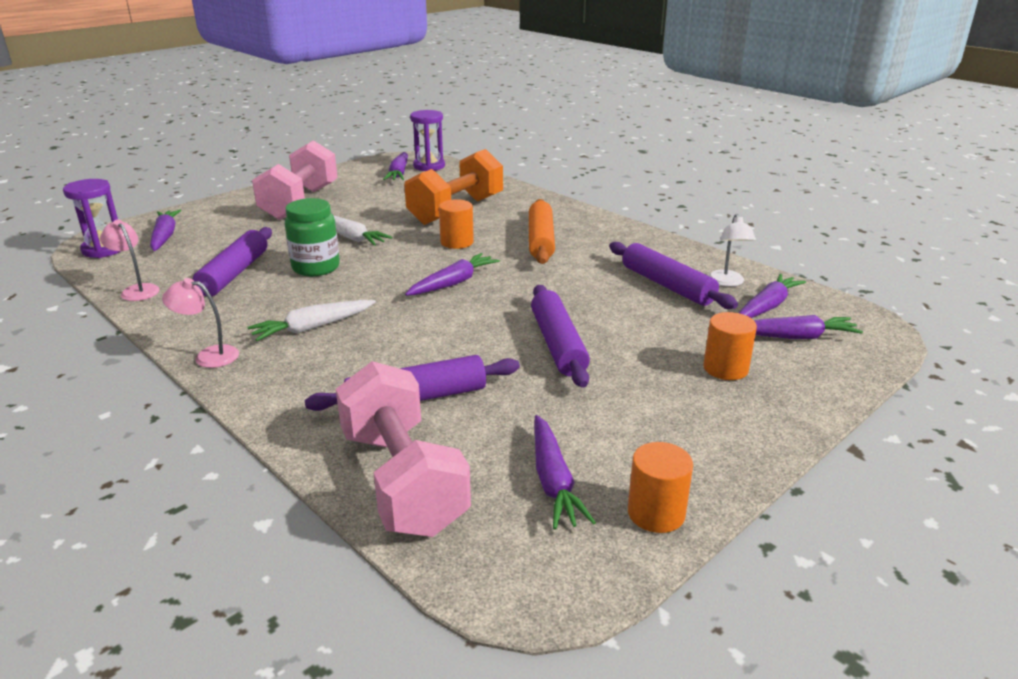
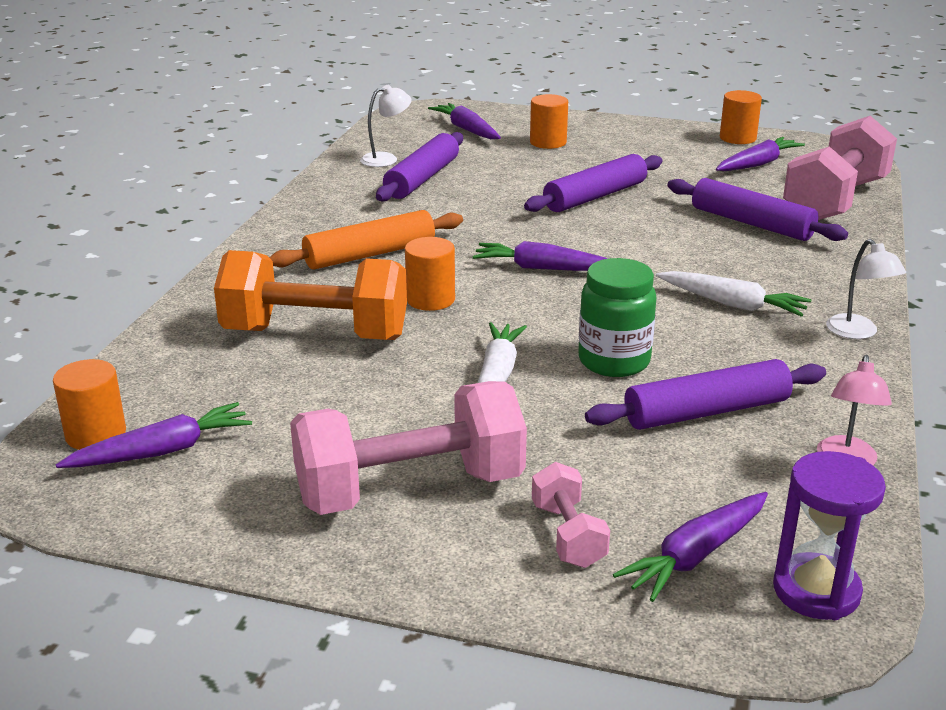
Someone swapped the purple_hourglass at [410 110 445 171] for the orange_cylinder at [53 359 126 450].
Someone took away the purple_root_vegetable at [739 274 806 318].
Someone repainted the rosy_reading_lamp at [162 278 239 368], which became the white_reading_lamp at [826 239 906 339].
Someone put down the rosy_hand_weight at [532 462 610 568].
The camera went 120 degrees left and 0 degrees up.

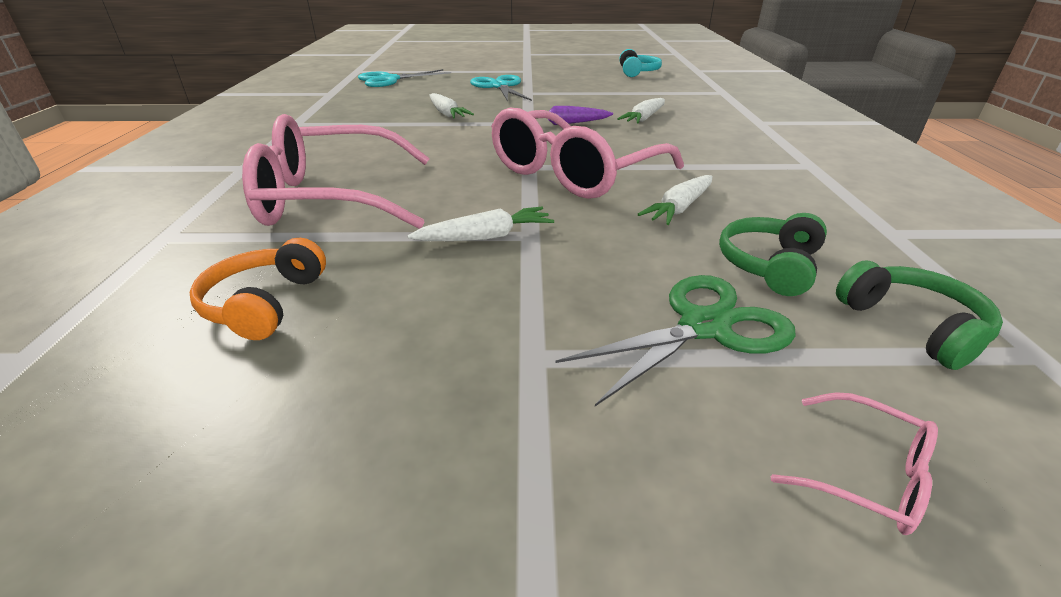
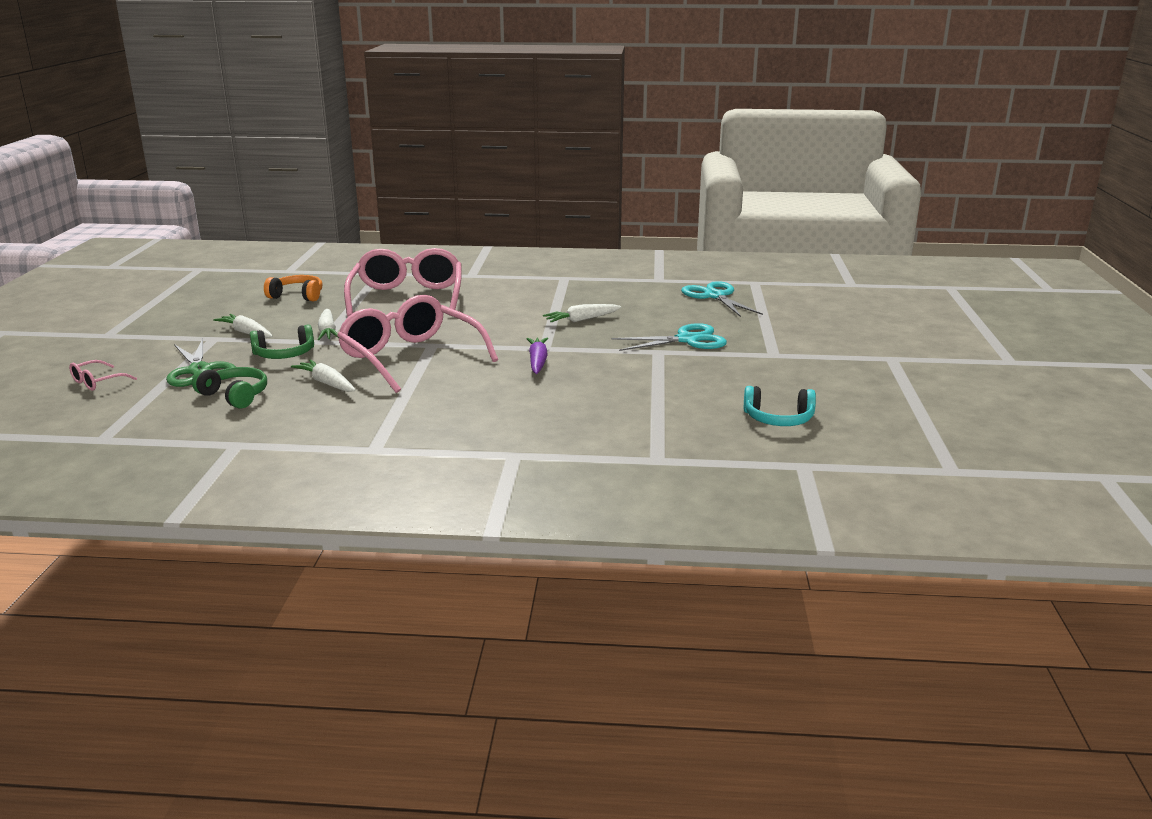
Someone carried the white_root_vegetable from [617 98 665 124] to [213 314 273 338].
Someone carried the emerald_headphones from [836 260 1003 370] to [250 325 314 359].
The camera went 95 degrees right and 10 degrees down.

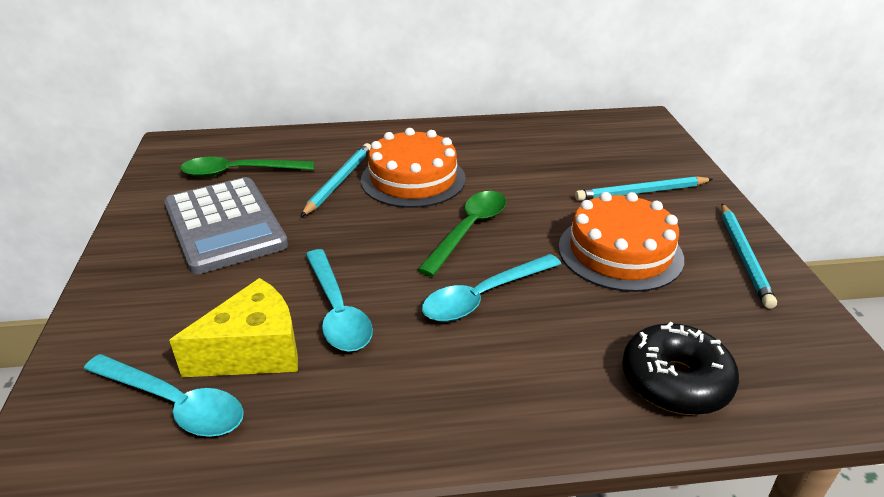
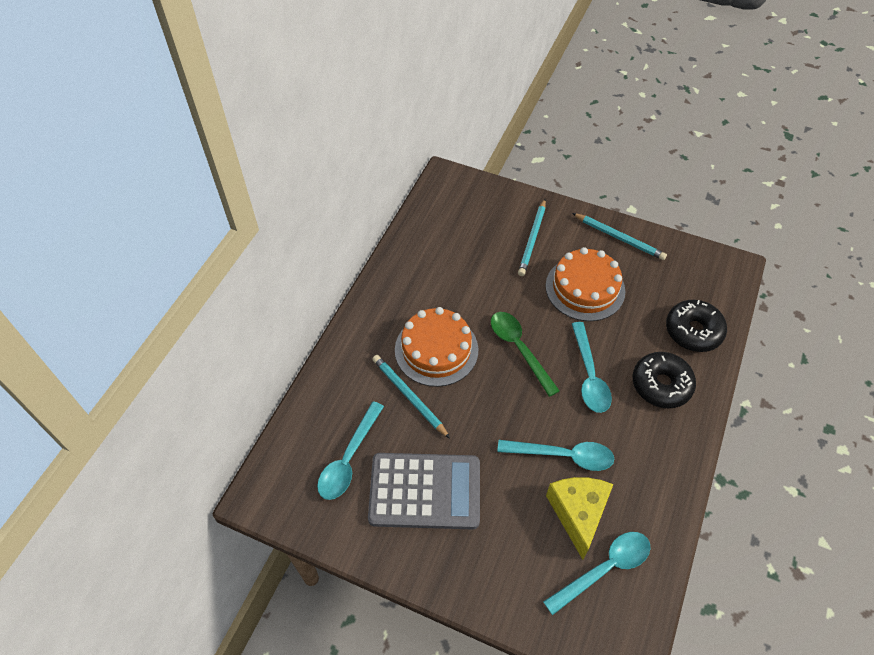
Someone repainted the emerald_spoon at [180 157 314 177], which became the turquoise_spoon at [317 401 384 500].
Someone put down the jet-black_doughnut at [633 352 696 408].
The camera went 60 degrees left and 20 degrees up.

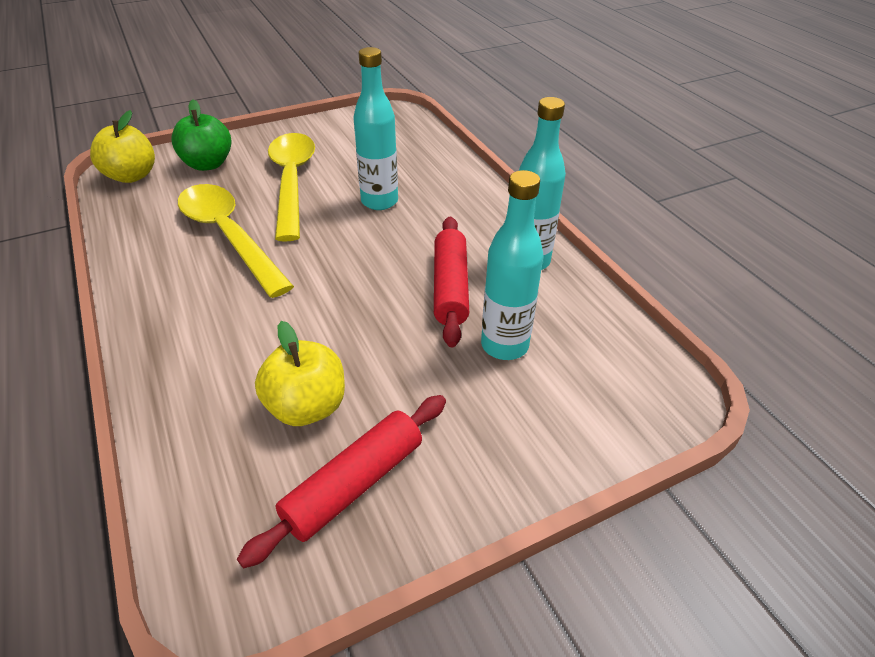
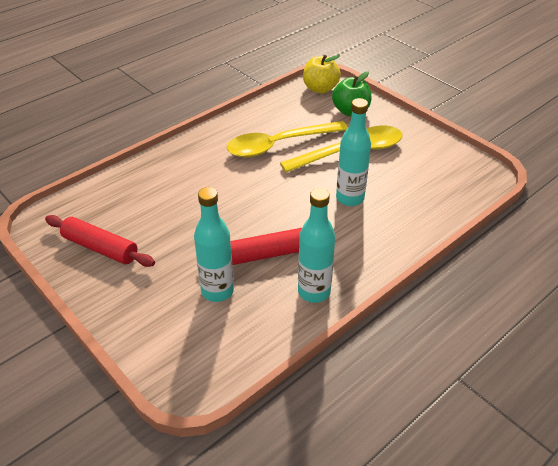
Someone rotated the golden_spoon at [178 184 294 298] by 150 degrees counterclockwise.
Someone took away the golden_apple_fruit at [255 321 345 426].
The camera went 75 degrees right and 0 degrees up.

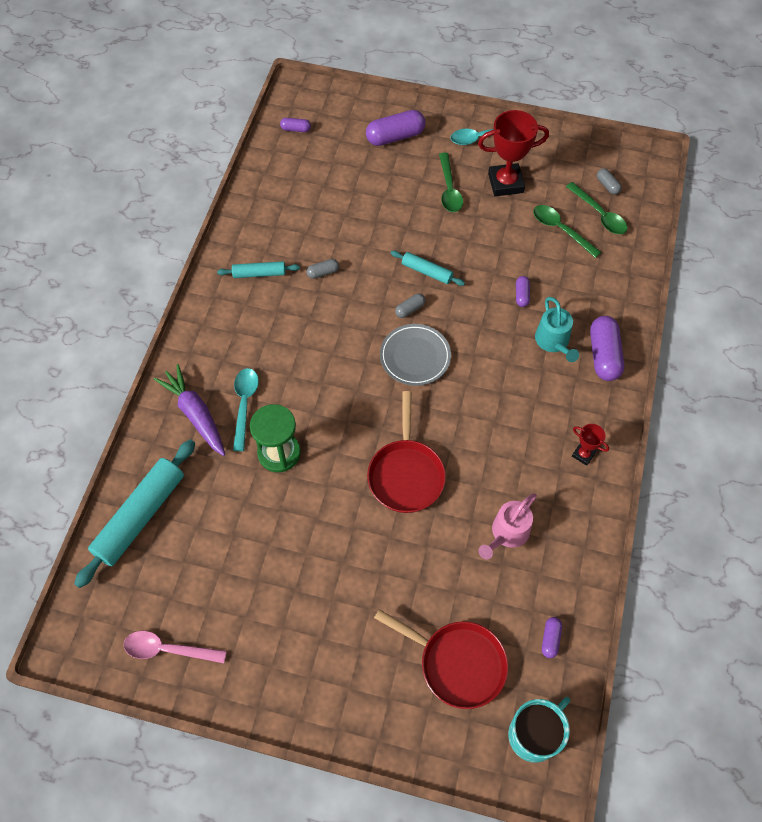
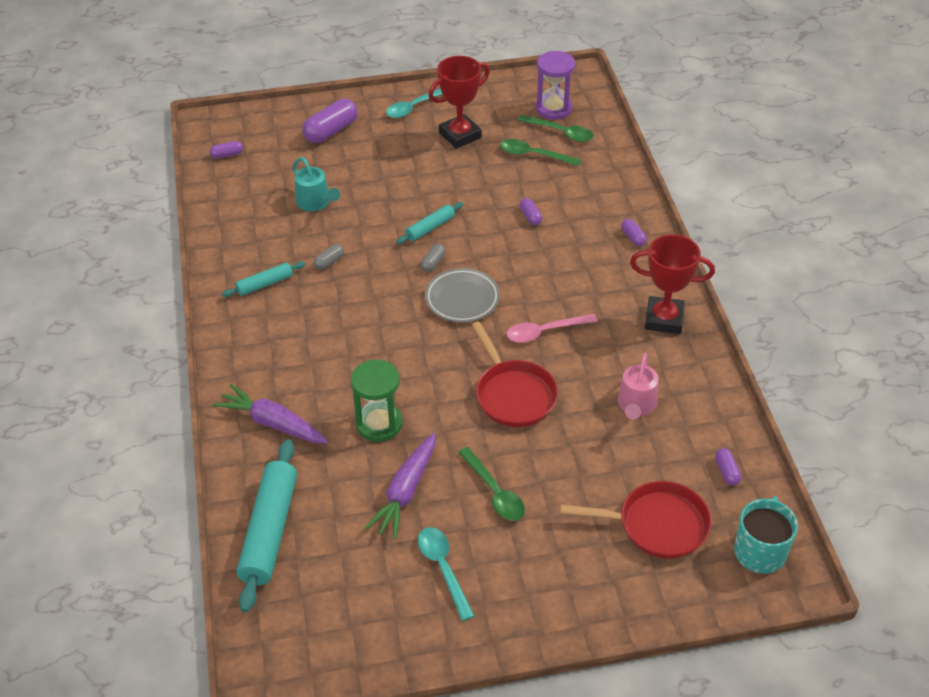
Someone carried the emerald_spoon from [439 153 463 212] to [458 447 525 521].
Someone swapped the ash-grey_pill_shape at [597 168 622 195] for the purple_hourglass at [535 51 575 120].
Someone rotated the turquoise_pastry_roller at [391 251 465 286] by 45 degrees counterclockwise.
Someone carried the turquoise_watering_pot from [535 297 579 362] to [293 157 340 211].
Someone scaled the purple_pill_shape at [590 316 624 381] by 0.50.
Someone carried the turquoise_spoon from [233 368 259 451] to [418 527 474 621].
Someone scaled the scarlet_award_cup at [572 424 609 466] by 2.00.
Someone carried the rosy_spoon from [124 631 227 663] to [506 314 598 343].
Someone put down the purple_root_vegetable at [365 433 436 539].
The camera went 25 degrees left and 15 degrees down.

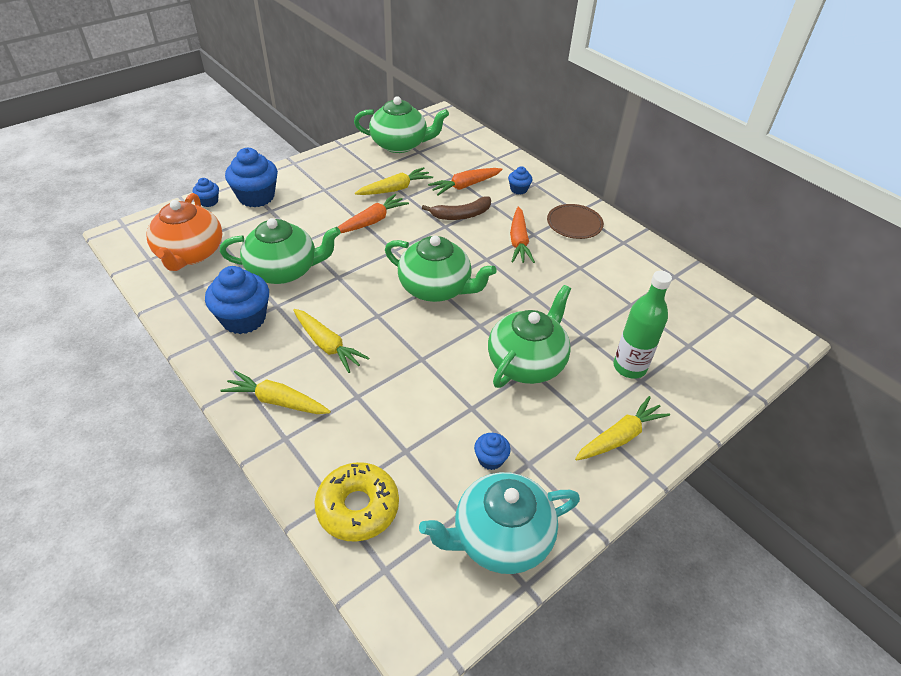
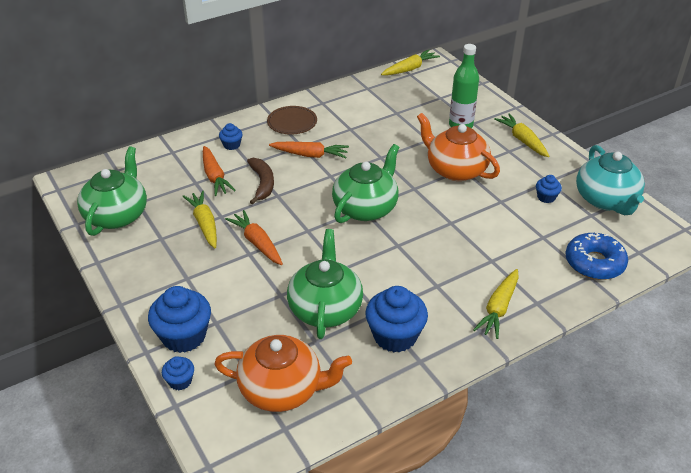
Someone repainted the emerald_teapot at [488 285 571 388], which became the orange_teapot at [417 113 500 181].
Someone carried the golden_root_vegetable from [293 309 369 373] to [381 50 440 75].
Someone repainted the golden_doughnut at [315 462 399 542], which became the royal_blue_doughnut at [566 232 628 280].
The camera went 80 degrees left and 5 degrees down.

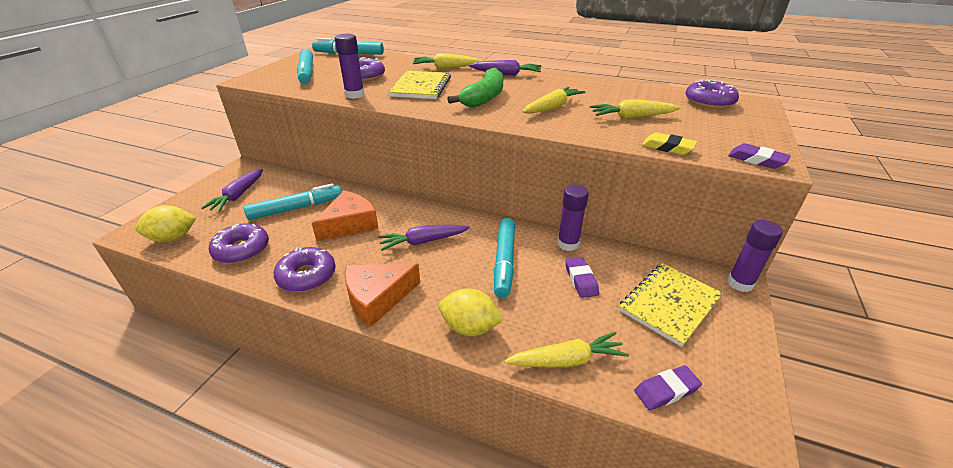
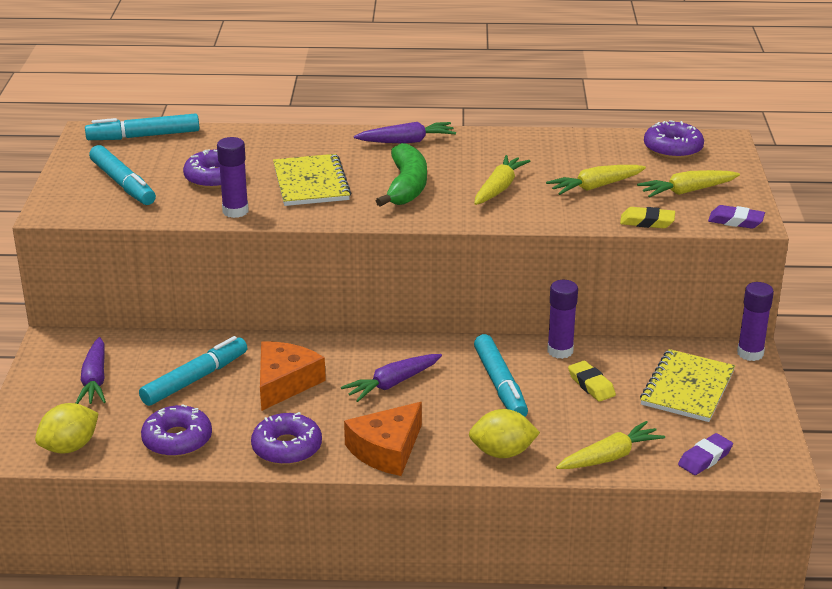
Someone carried the golden_root_vegetable from [413 53 483 69] to [637 170 740 198].
Someone repainted the purple_eraser at [565 257 599 298], which became the golden_eraser at [568 361 616 402].
The camera went 20 degrees left and 5 degrees down.

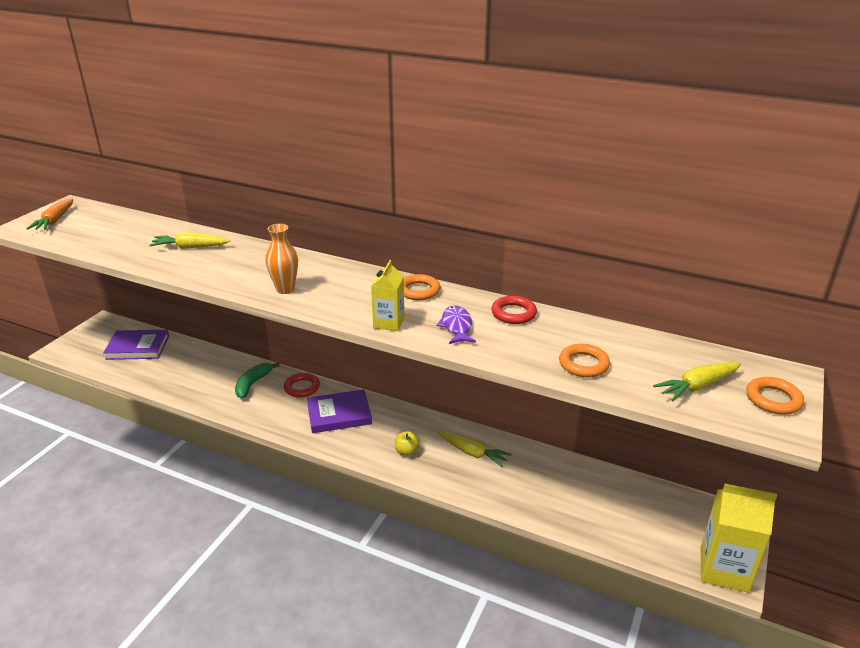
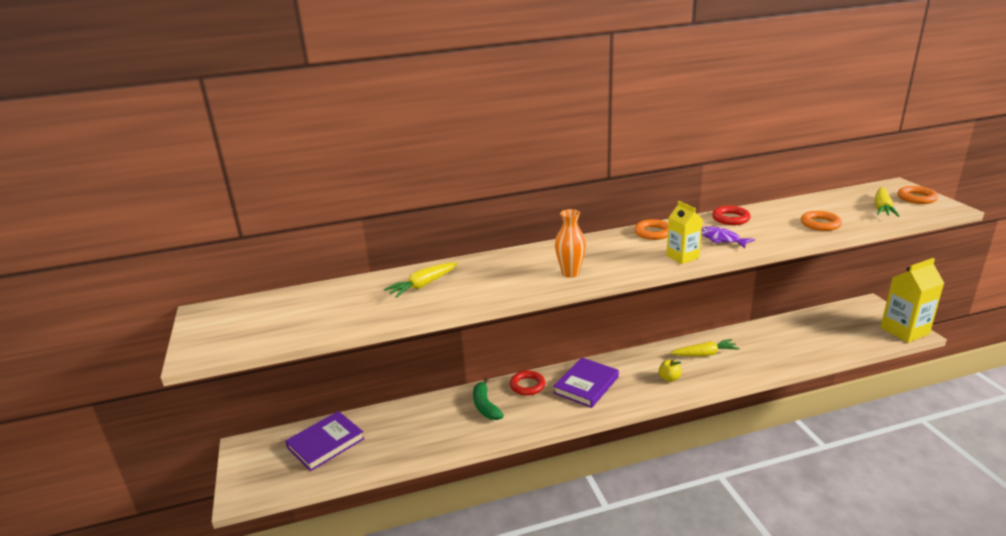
Someone took away the orange_root_vegetable at [26 199 73 230].
The camera went 40 degrees left and 5 degrees down.

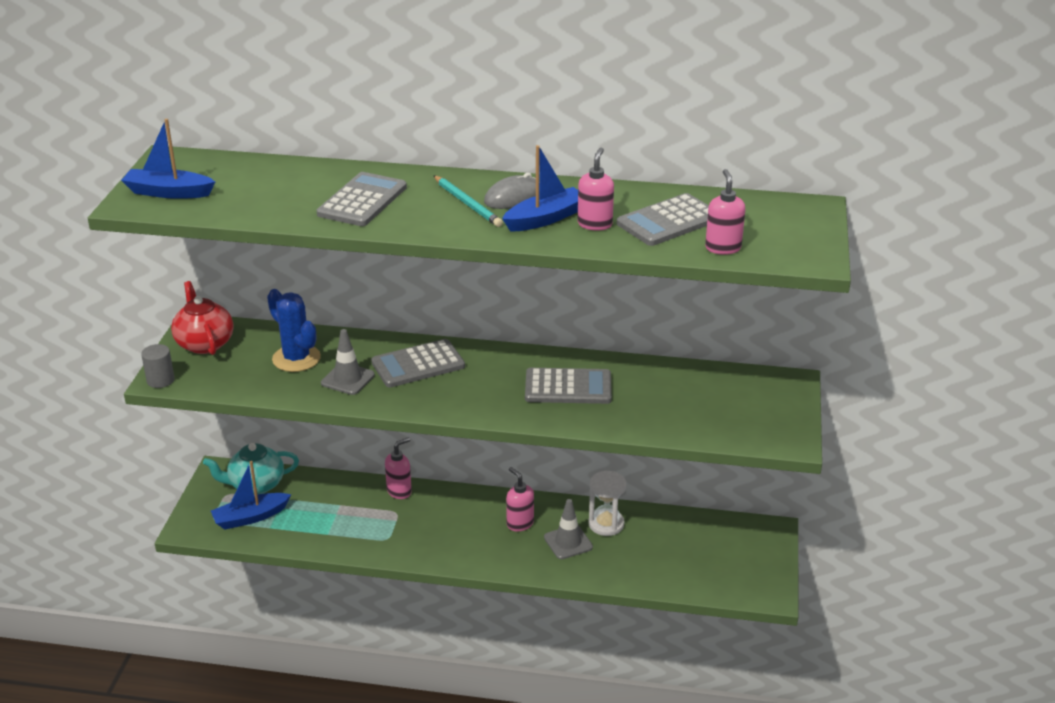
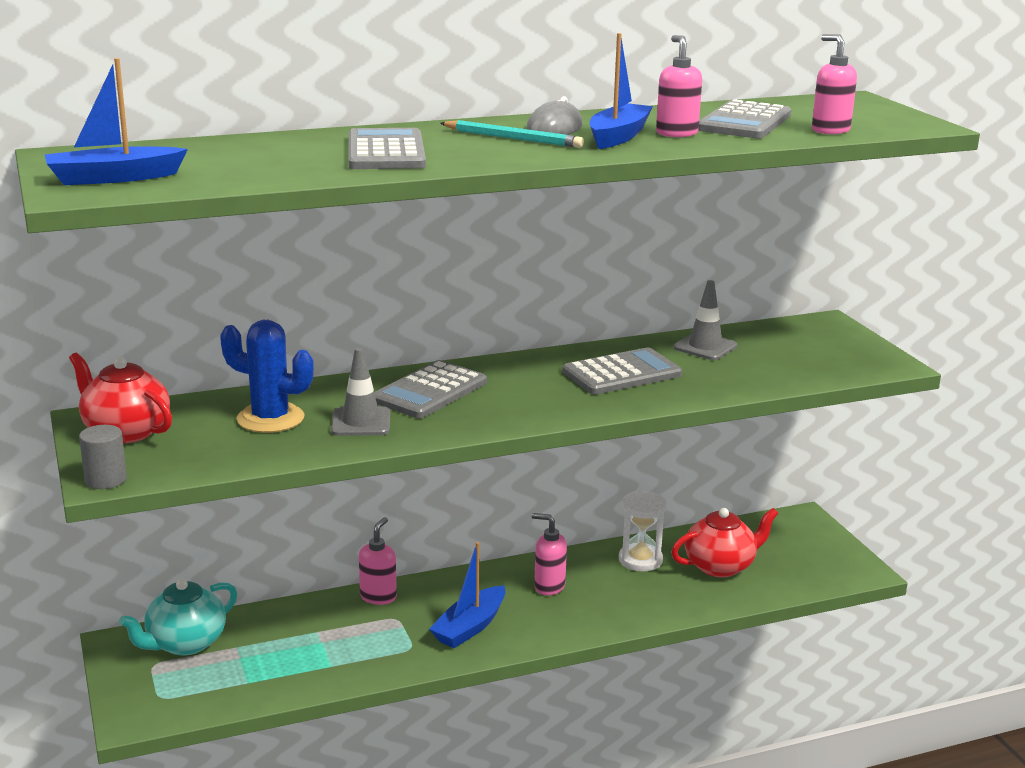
Someone carried the royal_blue_toy_boat from [211 461 291 530] to [429 542 505 648].
Someone carried the ash-grey_traffic_cone from [544 499 593 559] to [674 280 737 360].
Someone put down the scarlet_teapot at [671 508 778 577].
The camera went 30 degrees left and 10 degrees down.

